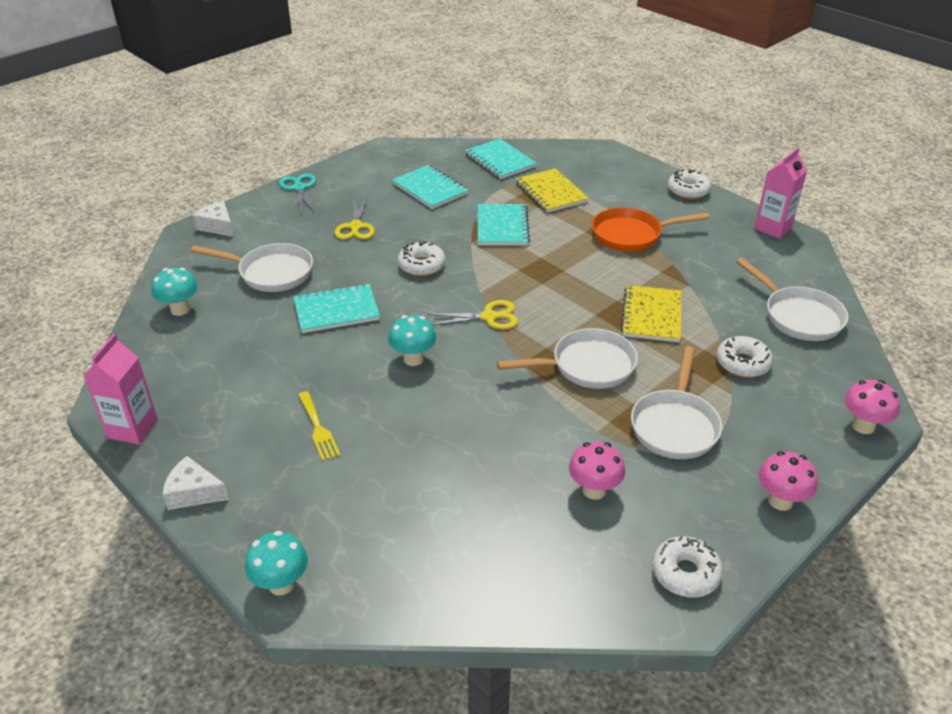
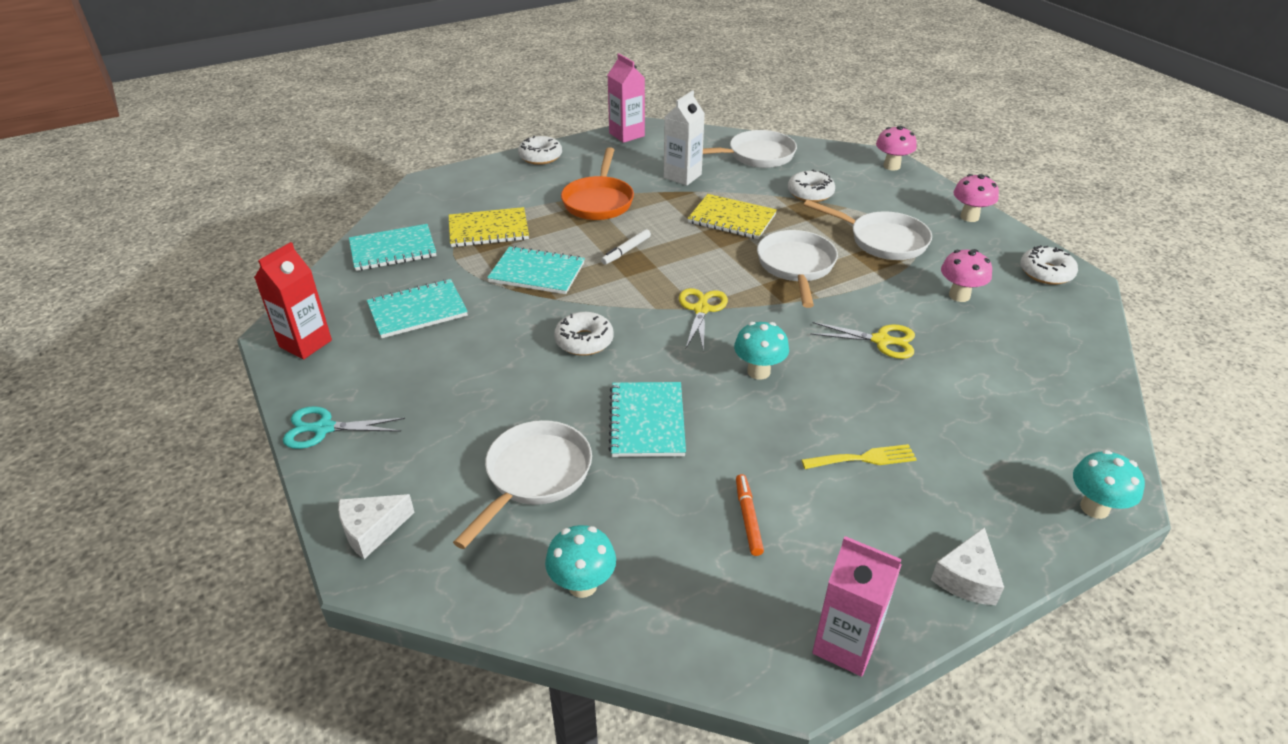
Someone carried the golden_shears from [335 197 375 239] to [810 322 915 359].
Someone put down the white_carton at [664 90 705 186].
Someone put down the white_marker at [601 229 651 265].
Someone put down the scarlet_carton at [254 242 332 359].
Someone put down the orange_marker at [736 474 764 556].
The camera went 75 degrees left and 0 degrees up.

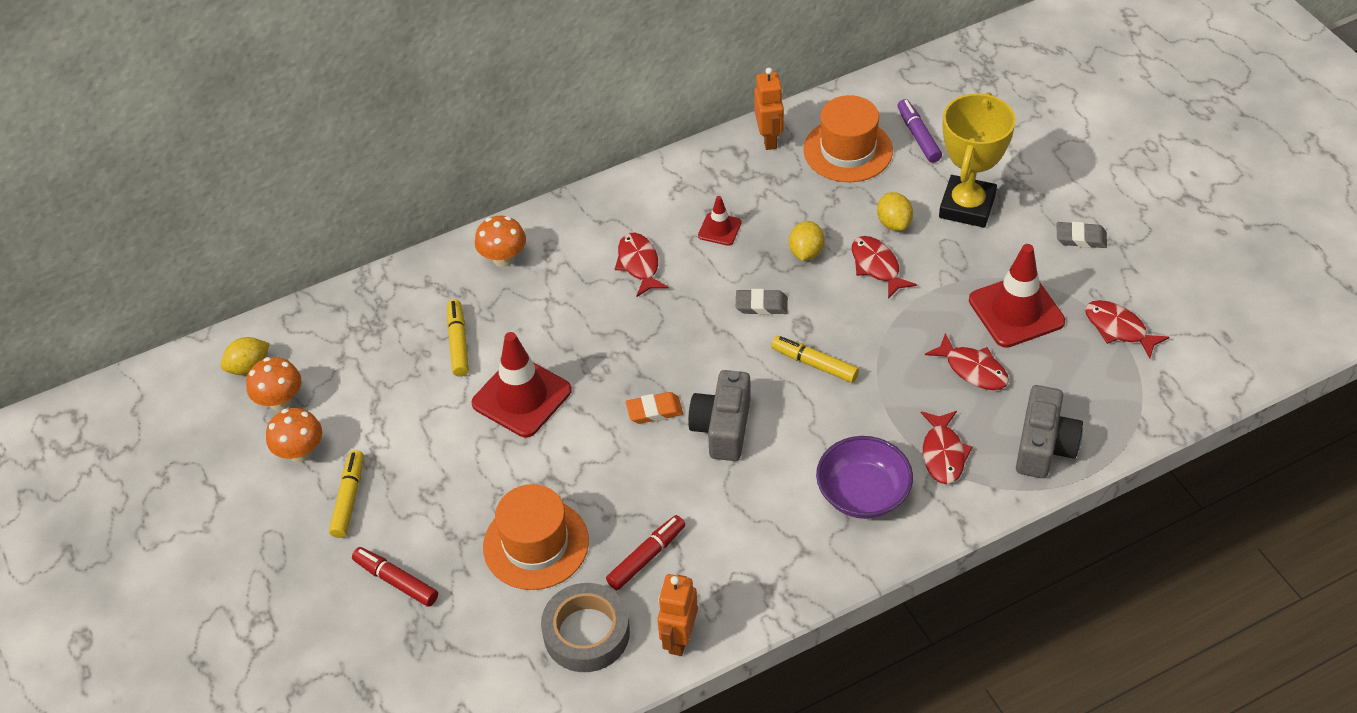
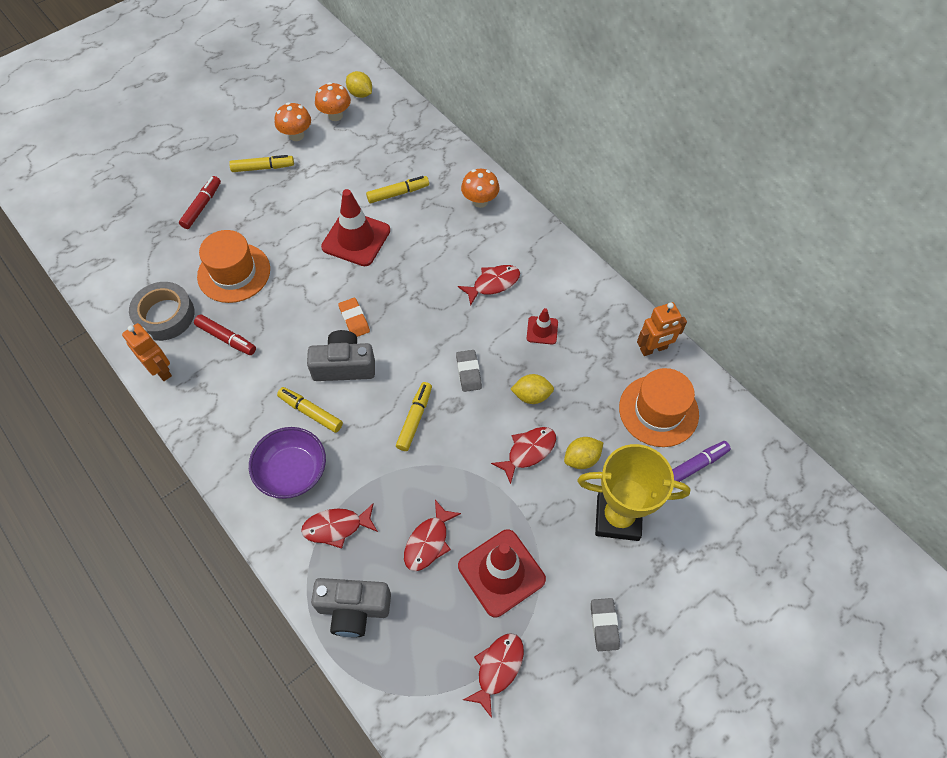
Someone rotated the orange_robot_figure at [657 574 698 656] by 45 degrees clockwise.
Someone put down the golden_marker at [277 387 343 433].
The camera went 75 degrees right and 10 degrees up.

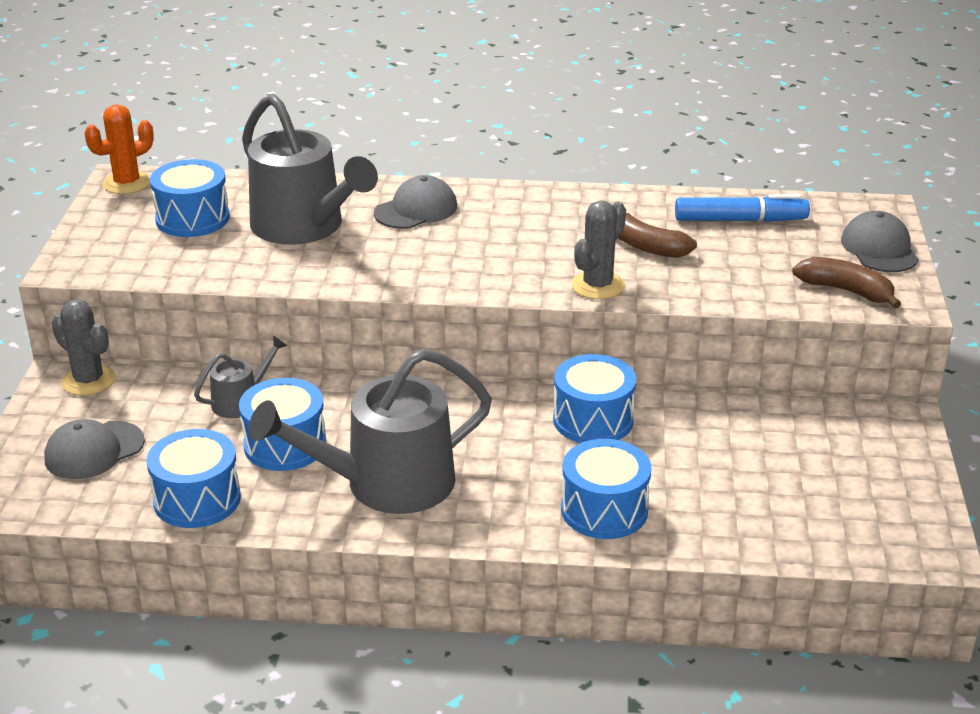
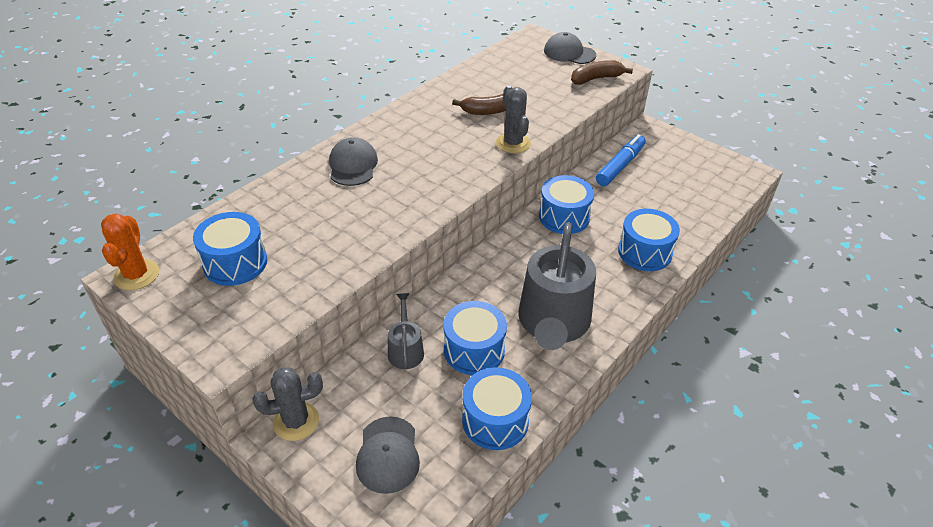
Someone took away the ash-grey_watering_pot at [242 94 378 245].
Someone carried the royal_blue_marker from [675 194 810 222] to [596 134 646 186].
The camera went 55 degrees left and 10 degrees up.

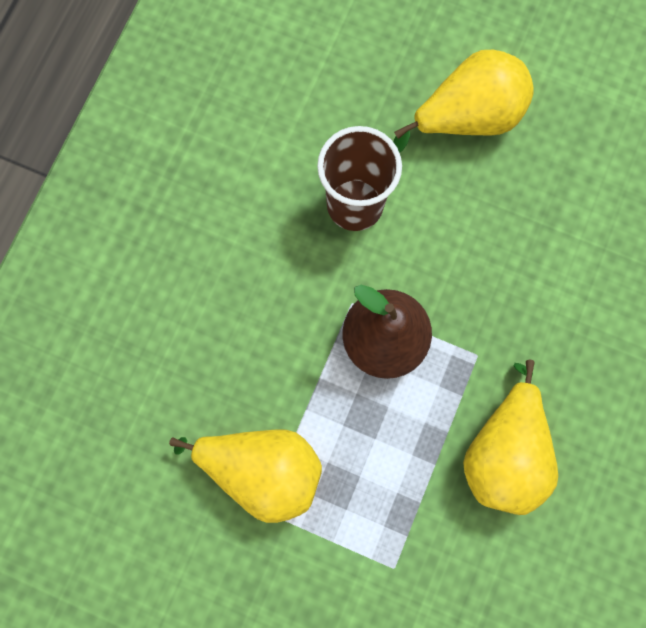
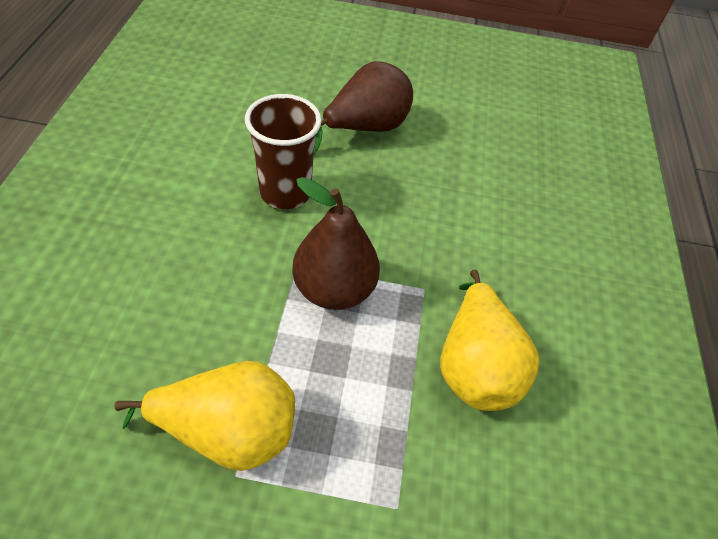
Someone repainted the golden_pear at [394 50 534 153], which became the russet_pear at [314 61 413 154].
The camera went 20 degrees left and 25 degrees down.

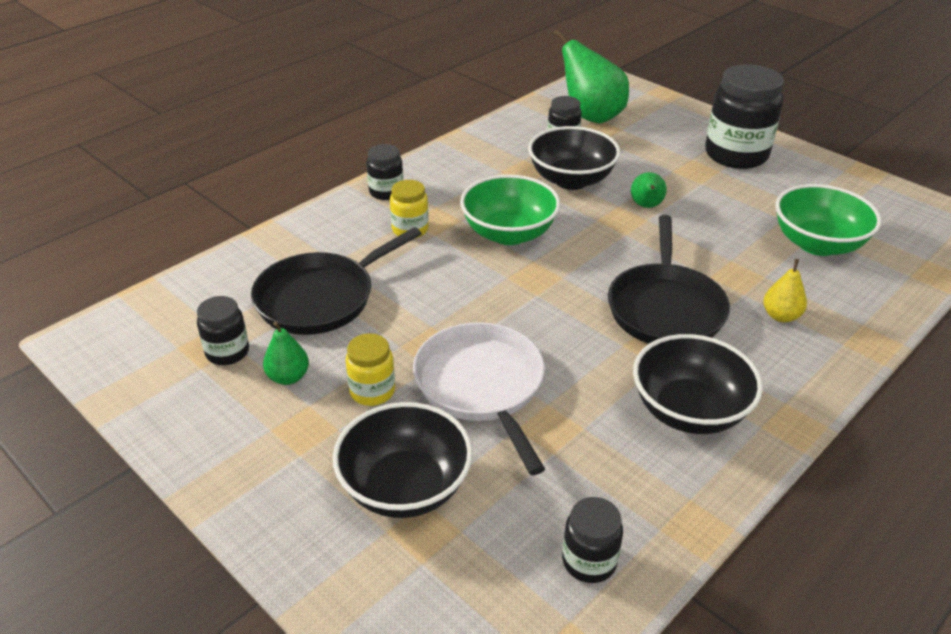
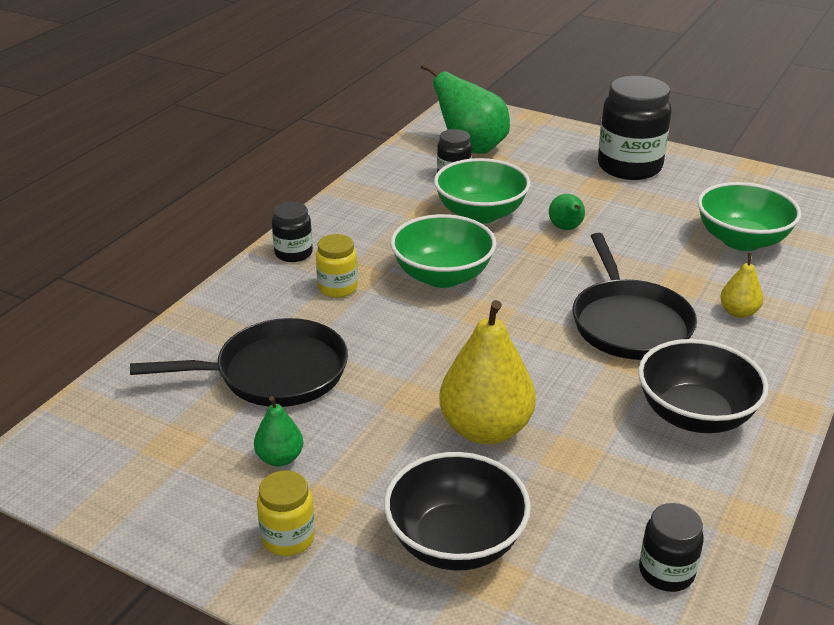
Someone repainted the jet-black_bowl at [528 126 620 190], which became the emerald_bowl at [434 158 531 224].
Someone rotated the jet-black_pan at [251 227 422 335] by 135 degrees counterclockwise.
Someone took away the jet-black_preserve_jar at [197 296 249 365].
Someone swapped the white_pan at [413 322 545 475] for the golden_pear at [439 300 536 444].
Someone carried the golden_preserve_jar from [345 333 395 406] to [257 470 315 556].
The camera went 15 degrees left and 5 degrees down.

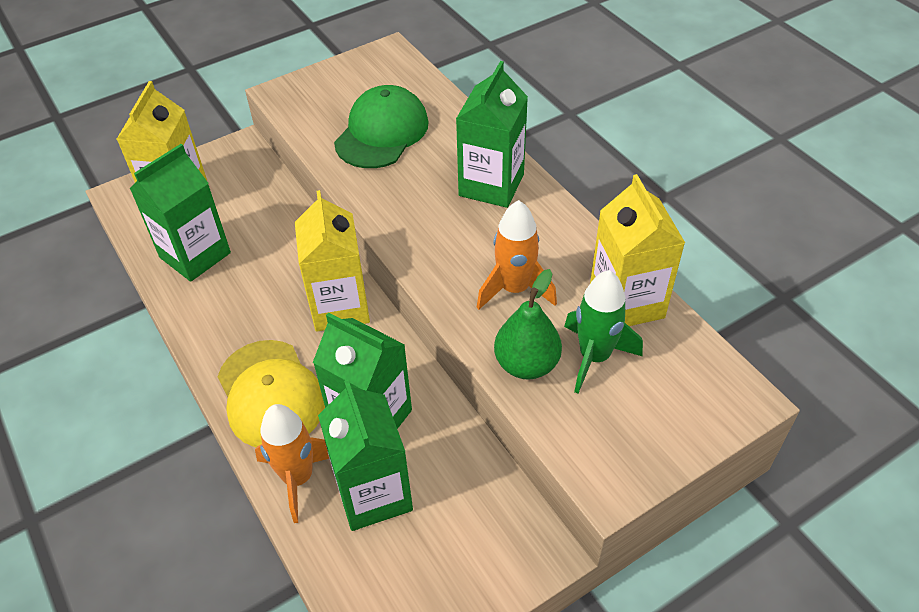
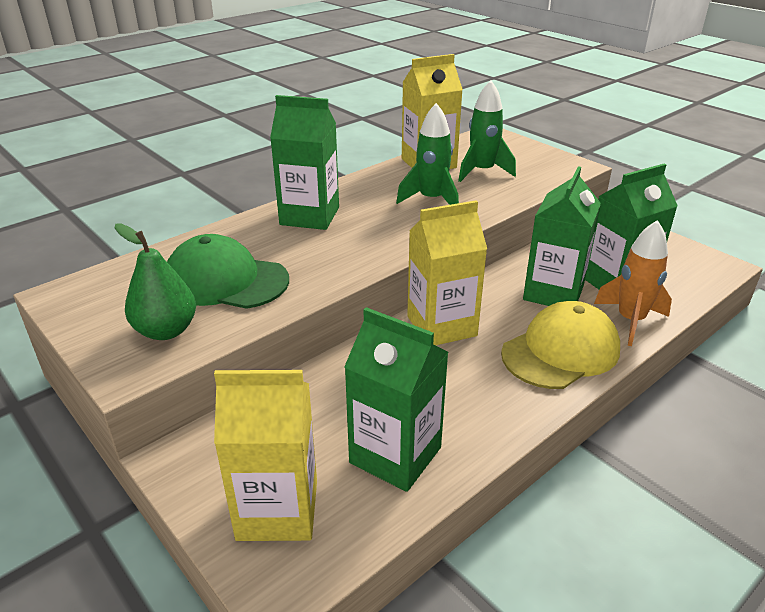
Someone repainted the orange_spaceship at [477 200 557 310], which became the emerald_spaceship at [396 103 459 205].
Someone carried the emerald_pear from [494 269 562 380] to [115 224 196 340].
The camera went 100 degrees left and 15 degrees down.

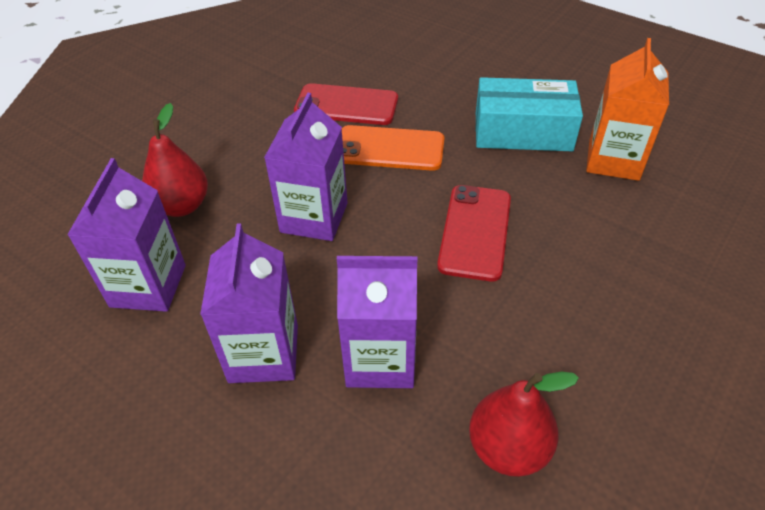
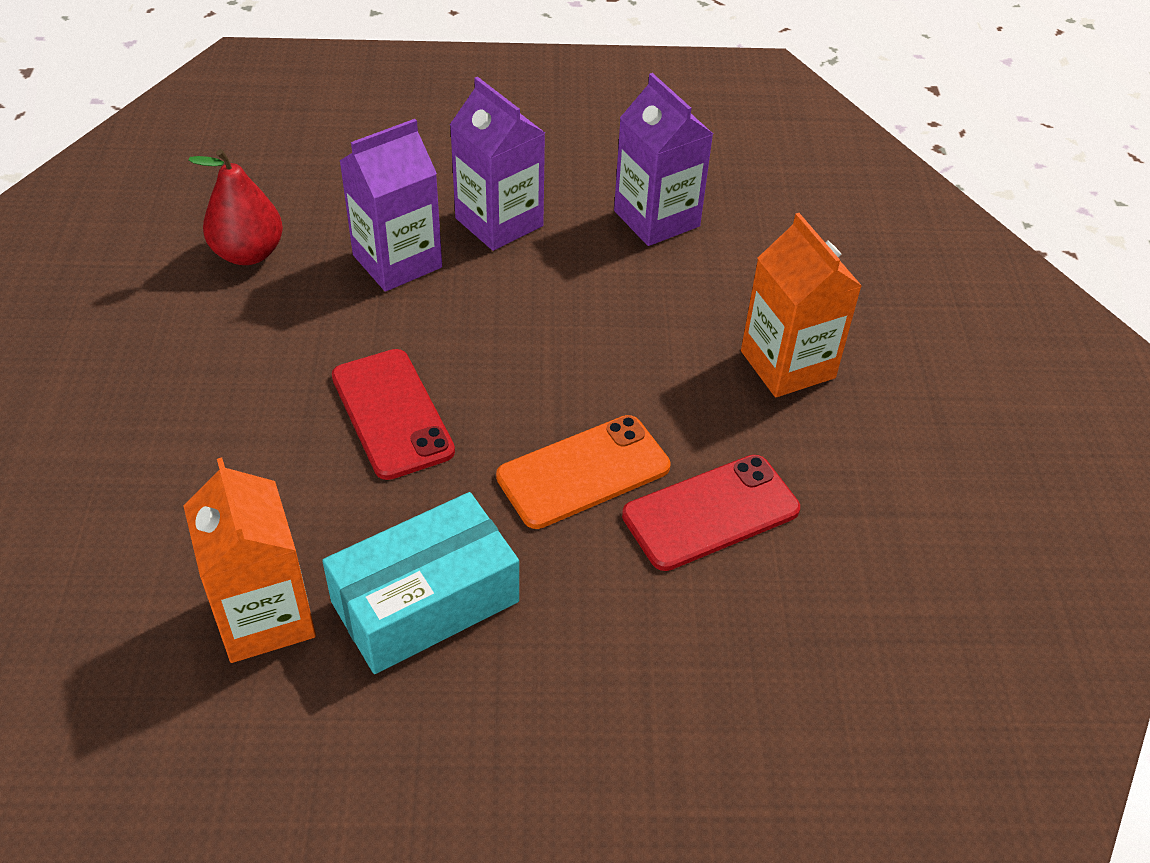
Someone took away the purple_carton at [264 93 348 241].
Someone took away the scarlet_pear at [142 103 208 217].
Someone put down the orange_carton at [741 213 862 397].
The camera went 140 degrees right and 0 degrees up.

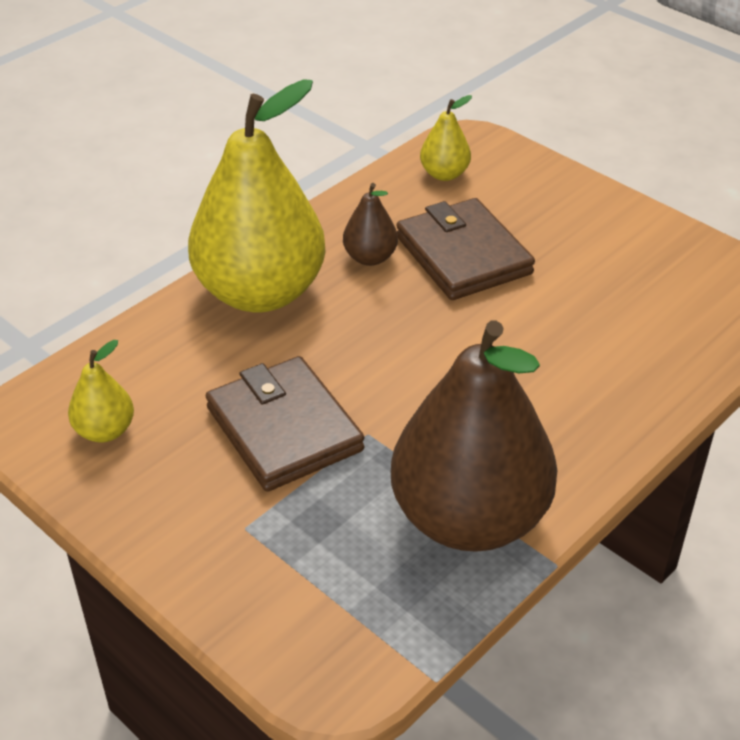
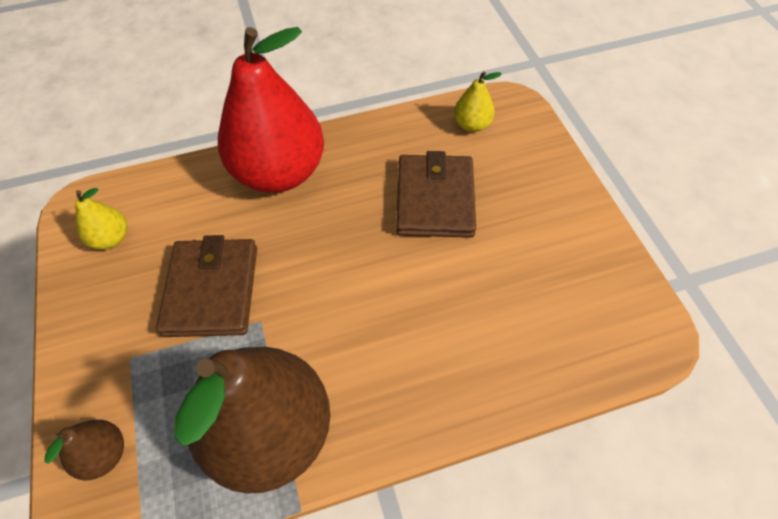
Someone repainted the golden_pear at [188 79 326 312], which became the scarlet_pear at [218 27 324 193].
Someone carried the russet_pear from [343 183 398 266] to [44 420 124 480].
The camera went 30 degrees right and 15 degrees up.

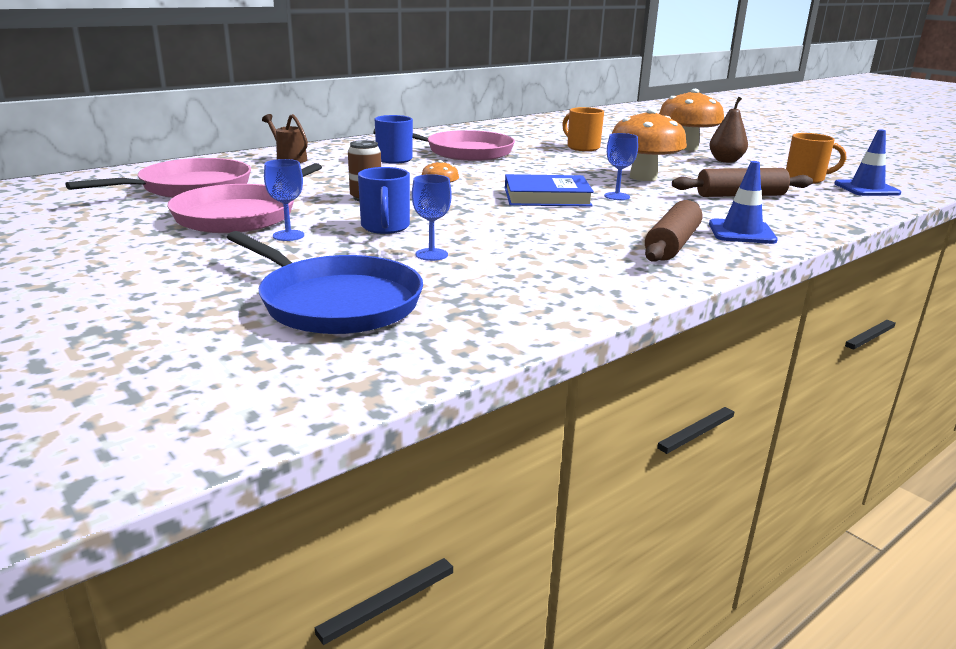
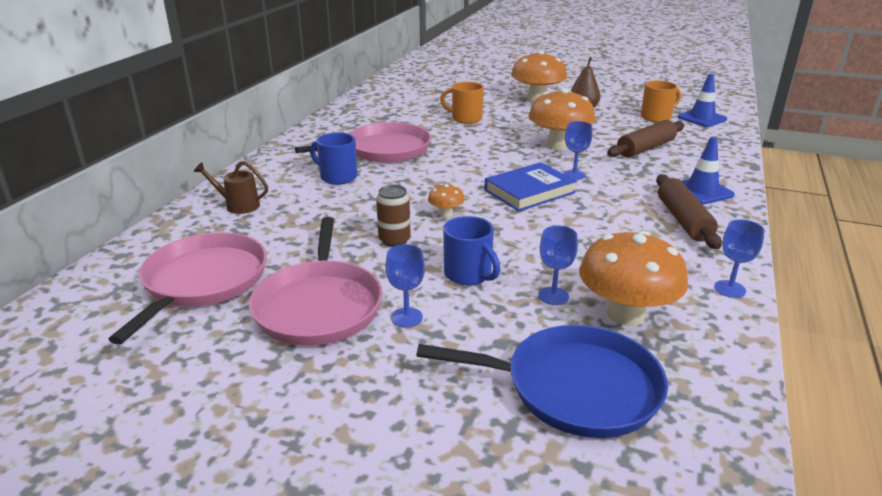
Someone put down the royal_blue_chalice at [714 219 765 298].
Someone put down the orange_toadstool at [579 231 688 326].
The camera went 30 degrees left and 5 degrees up.

